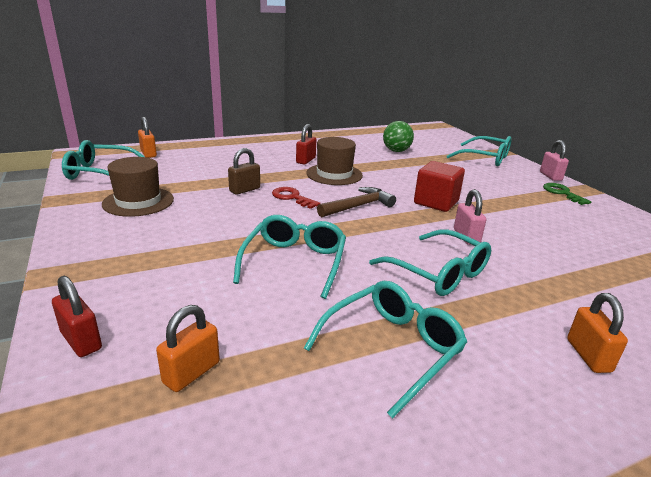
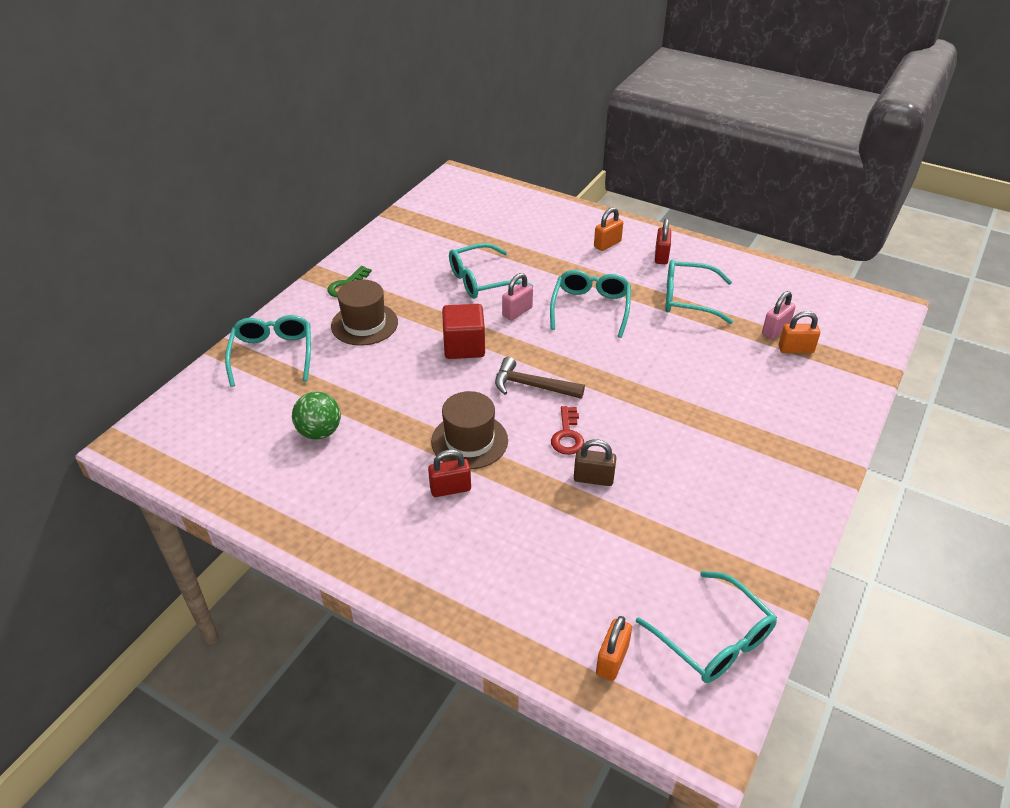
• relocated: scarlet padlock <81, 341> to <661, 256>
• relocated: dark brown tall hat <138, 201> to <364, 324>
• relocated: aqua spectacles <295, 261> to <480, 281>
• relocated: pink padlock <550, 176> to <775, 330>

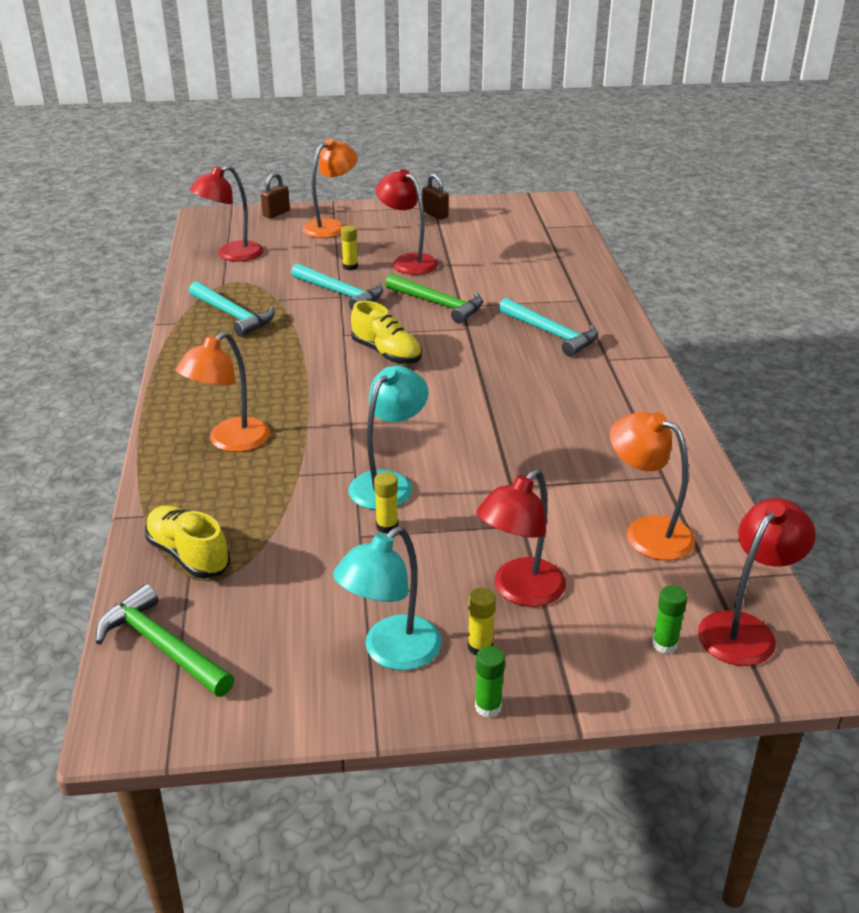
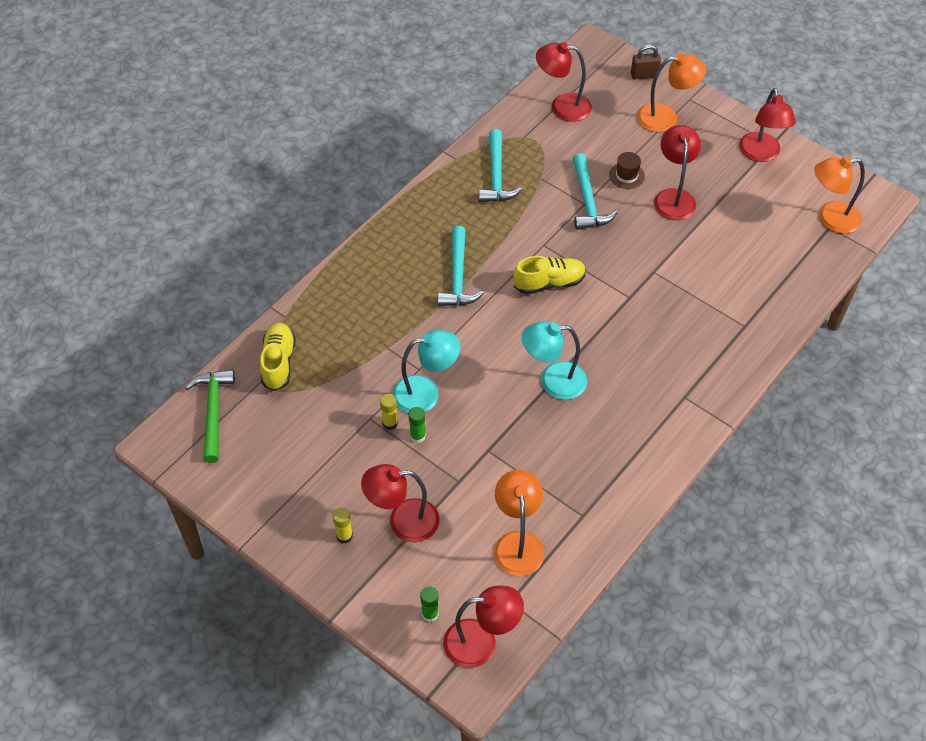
• missing: green hammer <438, 304>
• relocated: bright orange lamp <230, 442> to <830, 218>
• relocated: aqua lamp <391, 652> to <553, 381>
• relocated: green glue stick <488, 707> to <417, 436>
• relocated: aqua hammer <551, 334> to <457, 276>
• exchanged: yellow glue stick <350, 267> to dark brown tall hat <626, 175>
• exchanged: dark brown padlock <435, 215> to scarlet lamp <761, 154>
• spun: yellow shoe <386, 353> = <549, 283> 105 degrees counterclockwise

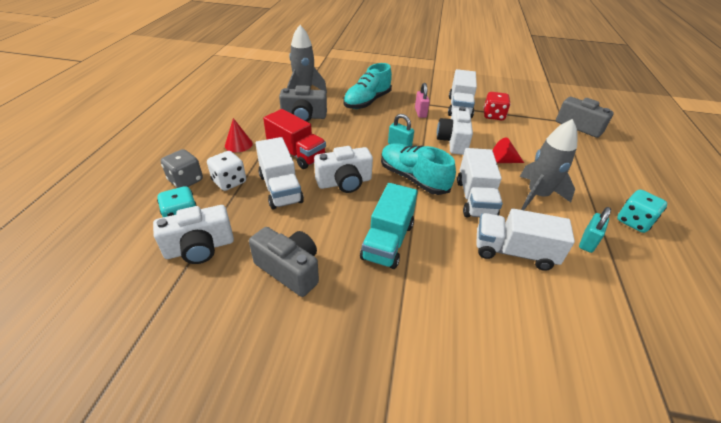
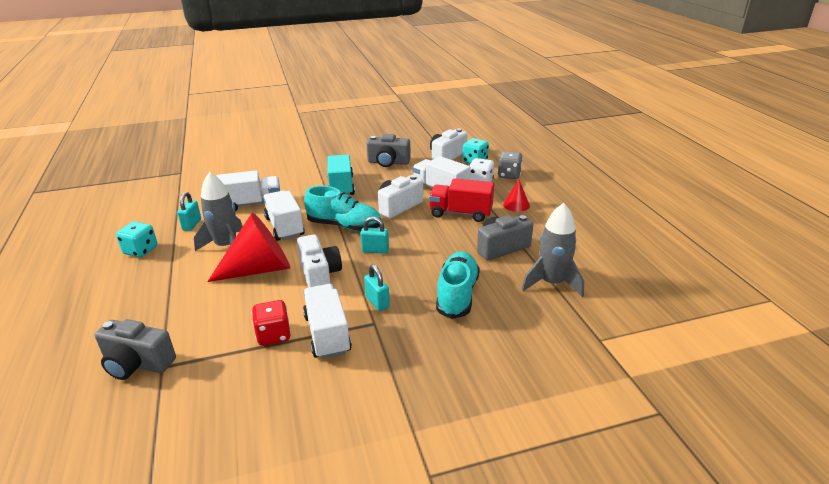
• colour: pink padlock <420, 113> to aqua padlock <377, 302>
• size: scarlet solid cone <503, 161> = <259, 269> x2.12

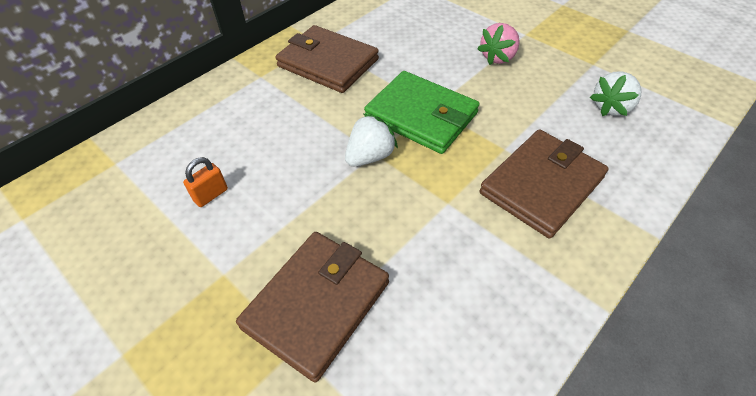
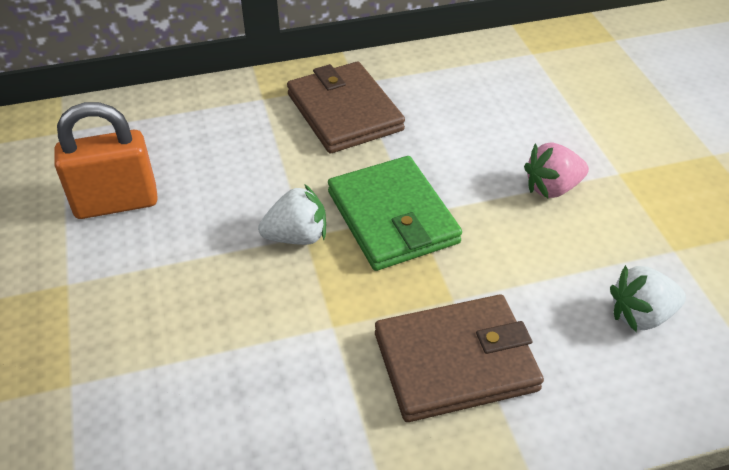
• missing: dark brown billfold <317, 304>
• size: bright orange padlock <211, 195> = <116, 203> x2.12

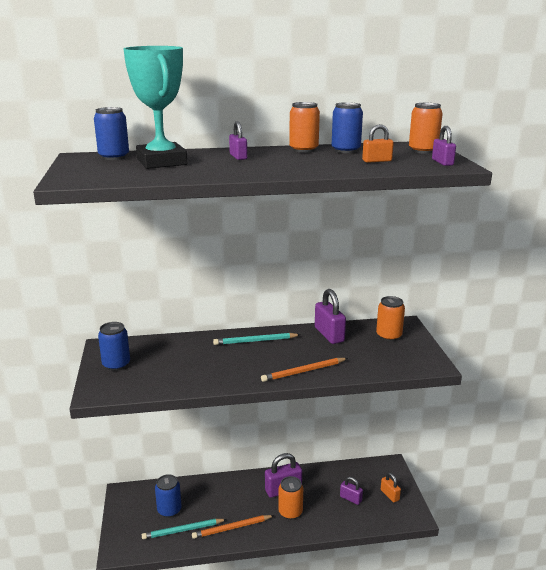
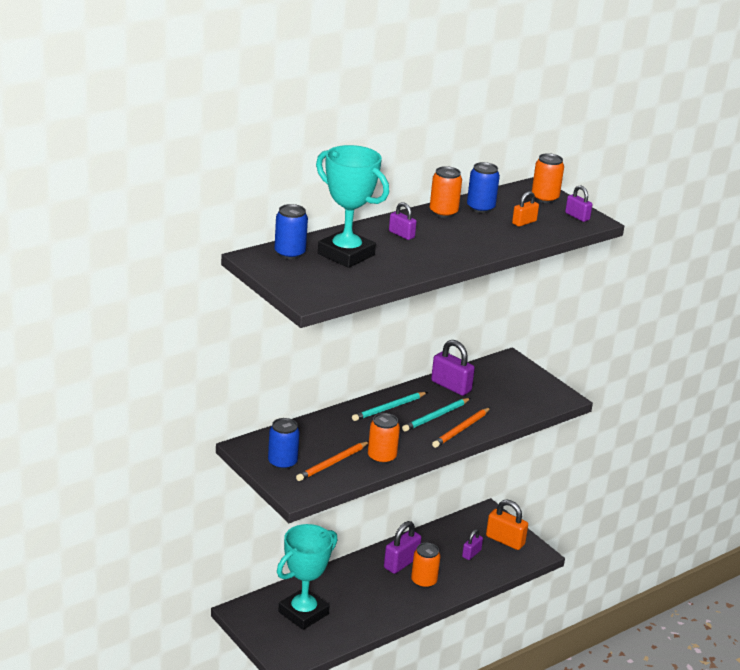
• relocated: aqua lead pencil <183, 530> to <436, 416>
• relocated: bright orange lead pencil <232, 528> to <332, 463>
• relocated: bright orange soda can <388, 336> to <382, 457>
• exchanged: royal blue soda can <169, 510> to aqua award cup <303, 613>
• spun: purple padlock <350, 498> = <471, 553> 60 degrees counterclockwise
• size: bright orange padlock <389, 495> = <505, 540> x1.68

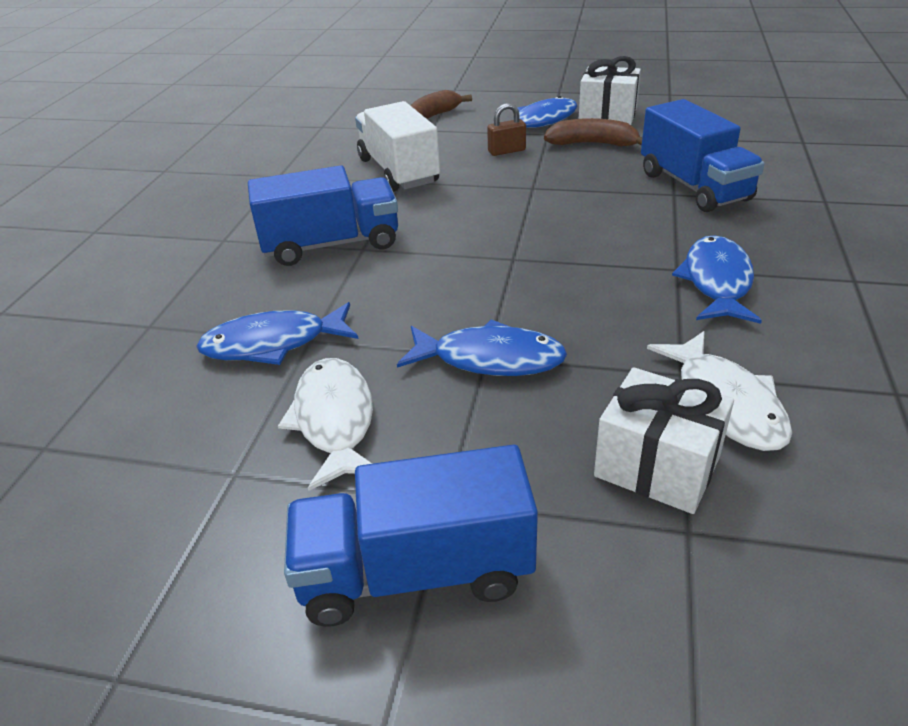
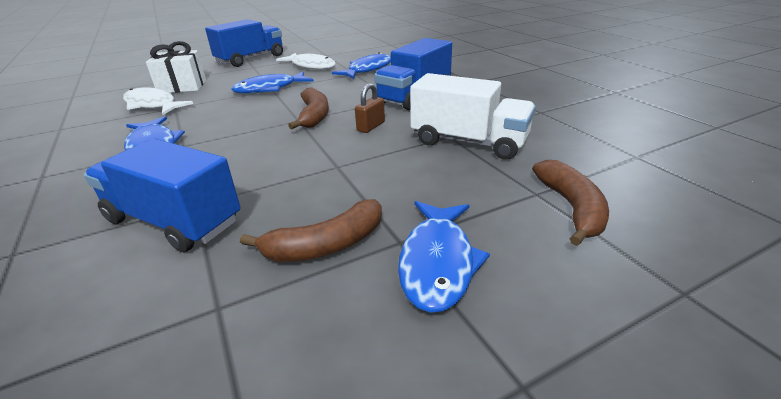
• missing: pure white wrapped gift <607, 115>
• appeared: dark brown banana <314, 116>
• relocated: dark brown padlock <506, 151> to <371, 126>

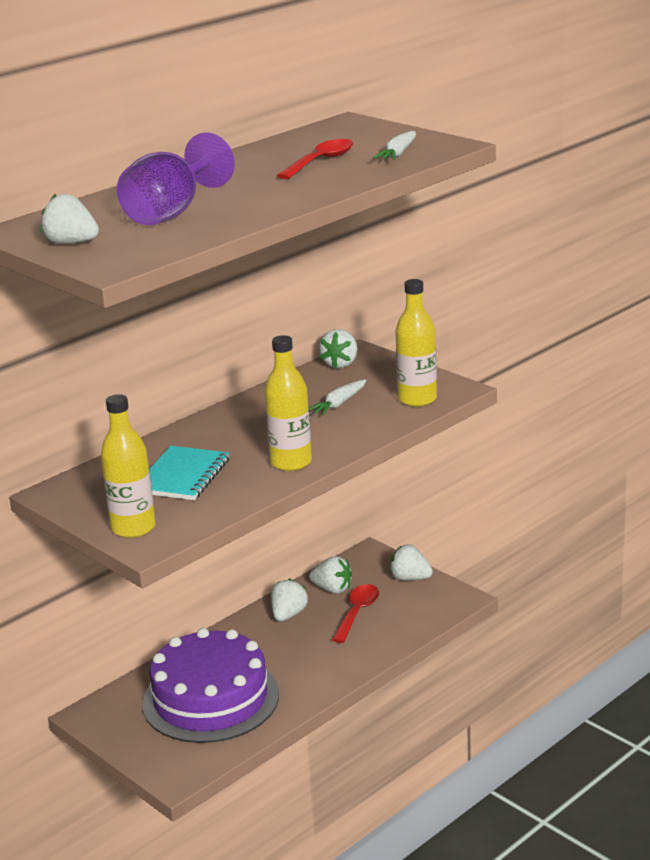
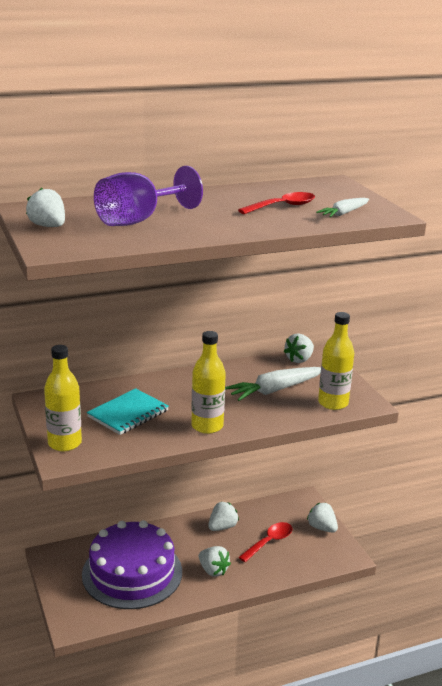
• relocated: pure white strawberry <332, 589> to <213, 570>
• size: pure white toy carrot <339, 404> = <275, 390> x1.69

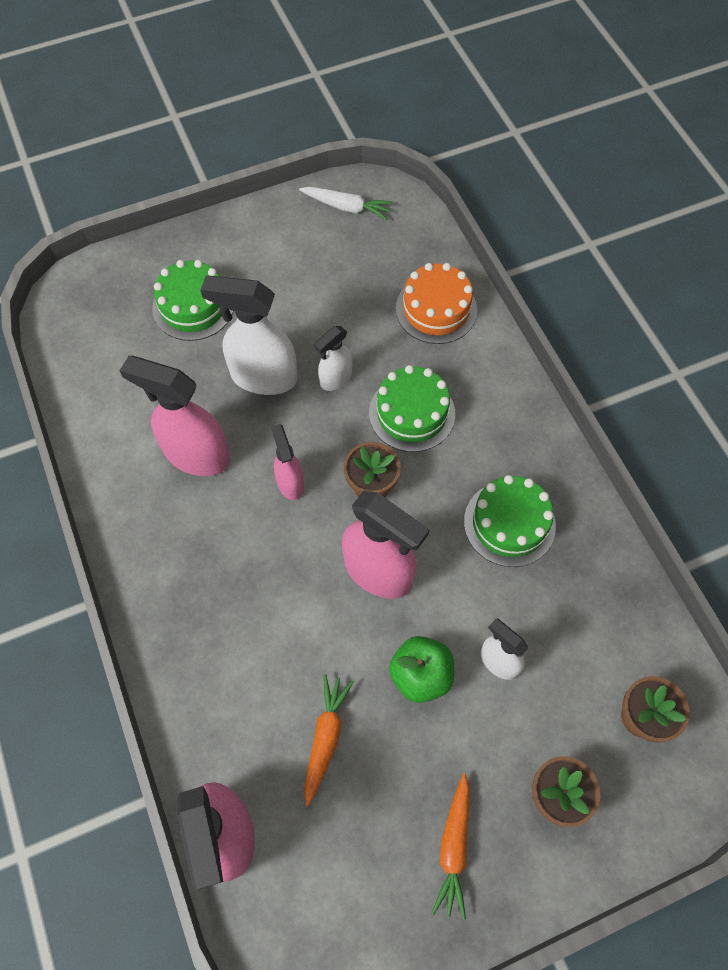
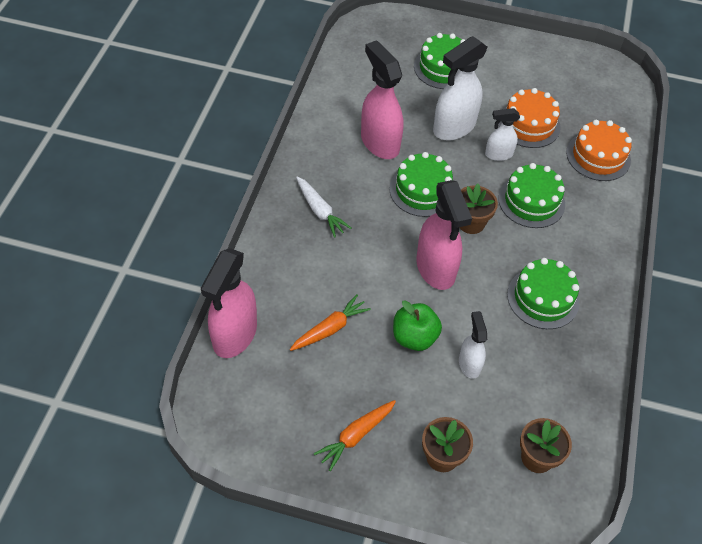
• appeared: bright orange gateau <529, 124>
• relocated: pure white toy carrot <347, 207> to <320, 211>
• exchanged: pink spray bottle <290, 482> to green gateau <422, 190>
• spun: pure white spray bottle <263, 377> = <454, 127> 90 degrees counterclockwise

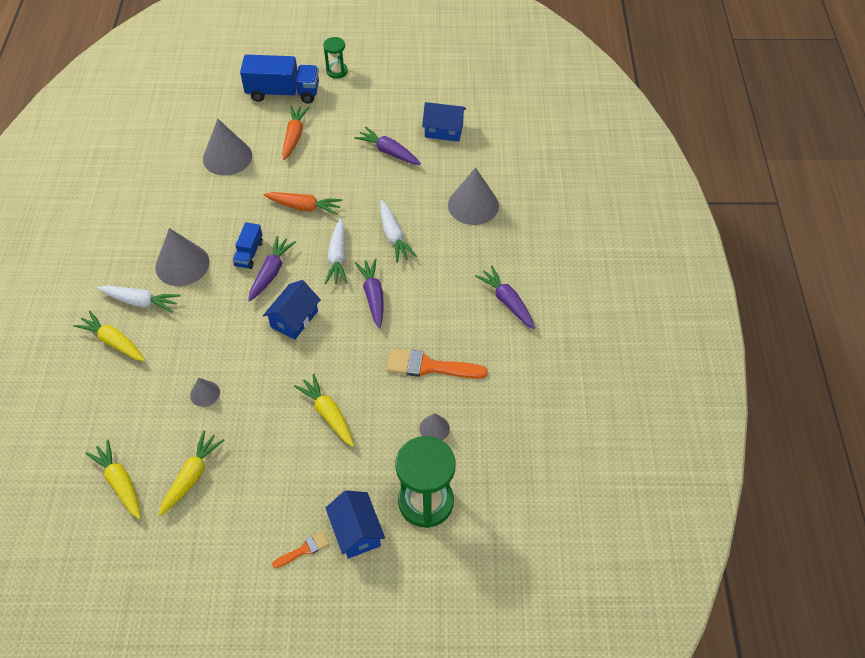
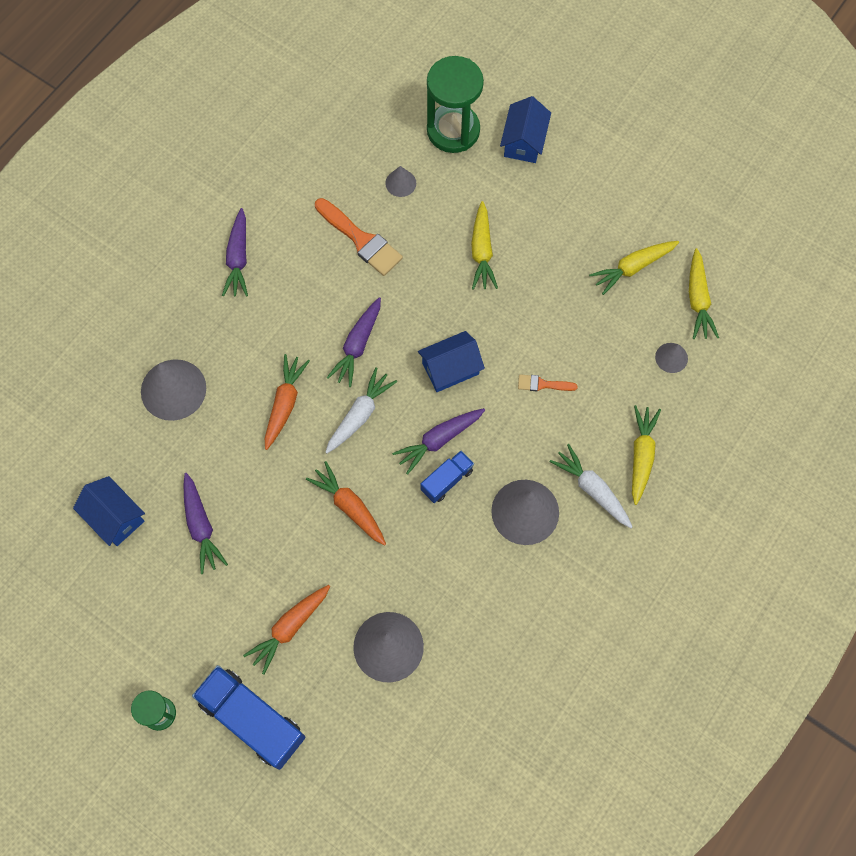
• relocated: grey solid cone <205, 393> to <671, 357>
• relocated: bright orange brush <304, 550> to <543, 384>
• colour: pure white toy carrot <394, 236> to bright orange toy carrot <285, 404>
• spun: yellow toy carrot <113, 342> = <641, 455> 150 degrees counterclockwise

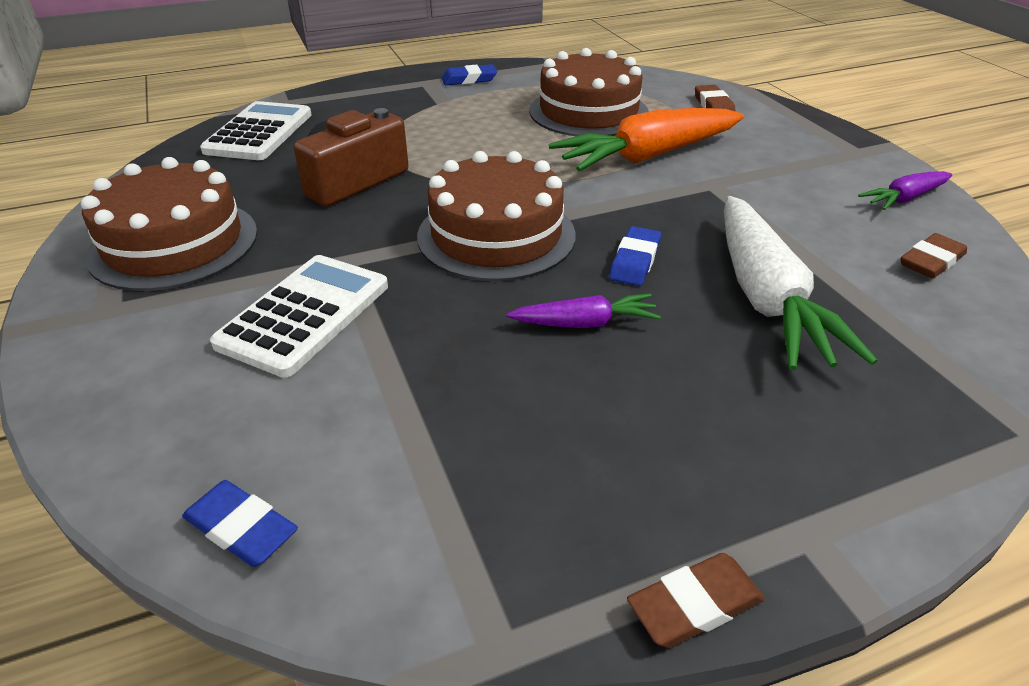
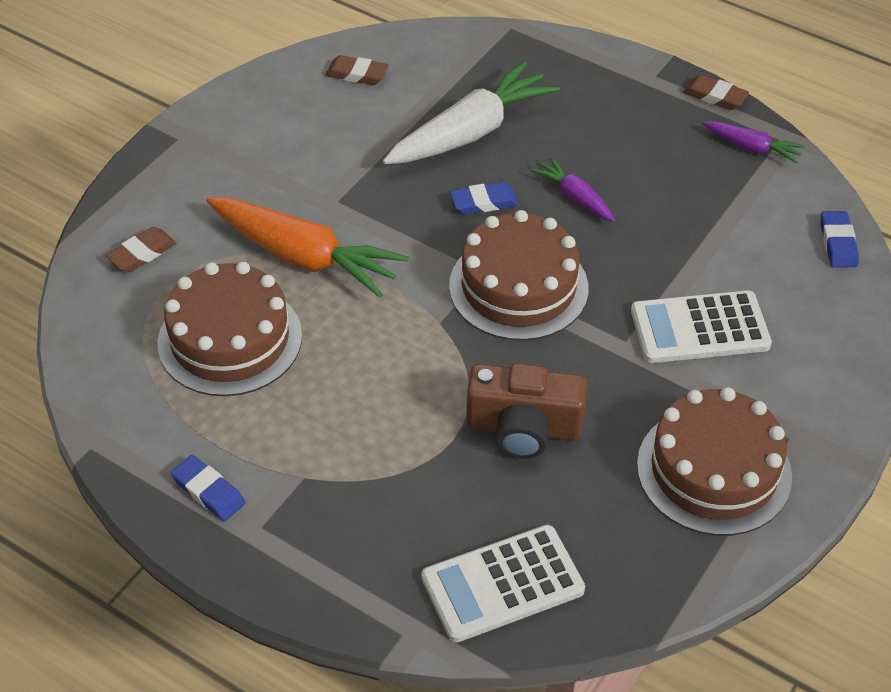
• relocated: purple toy carrot <904, 199> to <752, 148>

